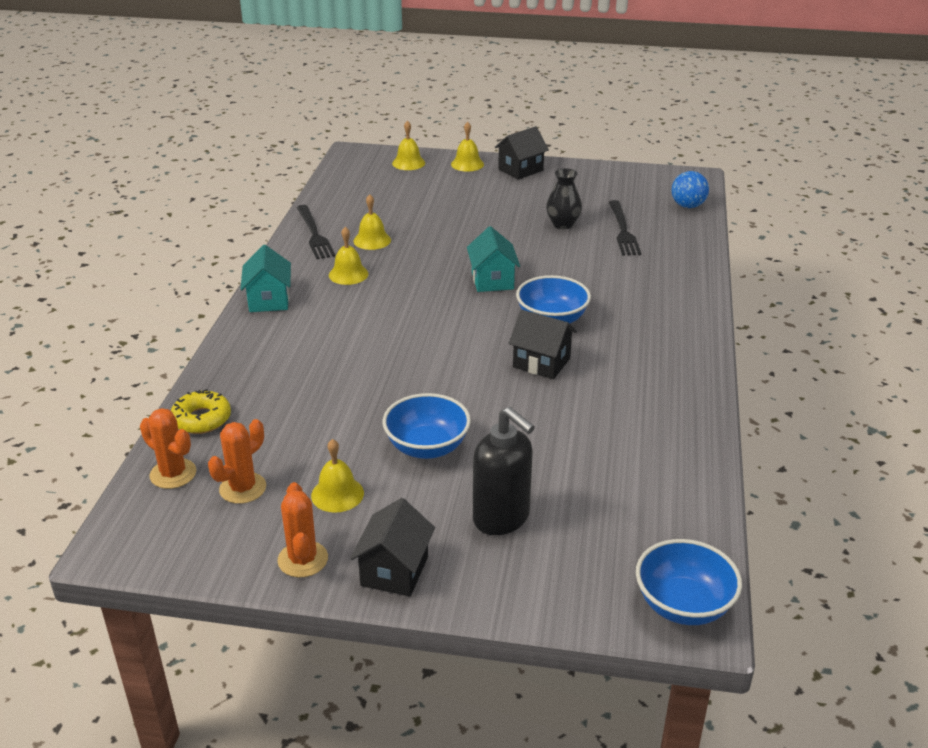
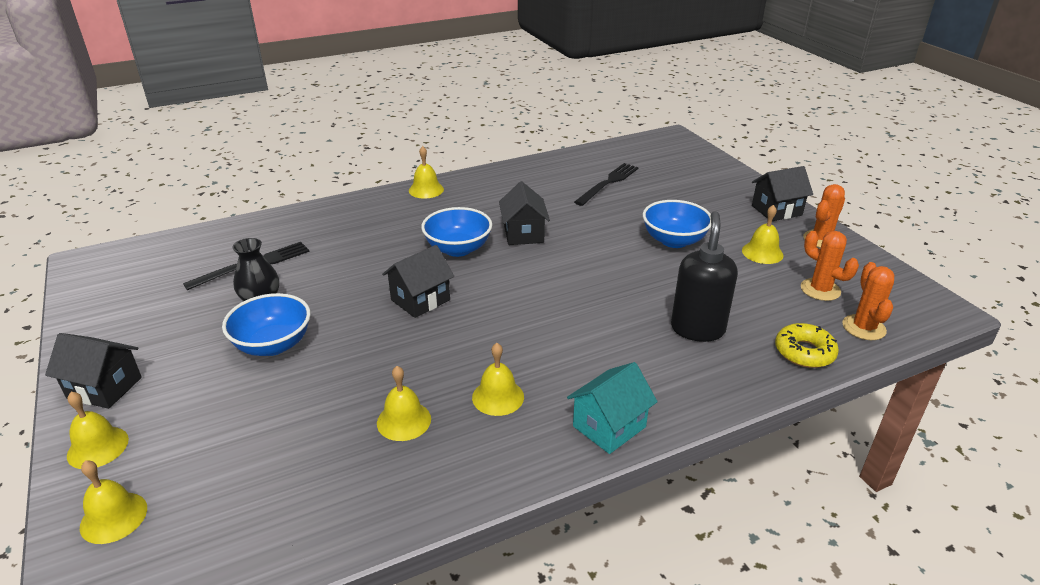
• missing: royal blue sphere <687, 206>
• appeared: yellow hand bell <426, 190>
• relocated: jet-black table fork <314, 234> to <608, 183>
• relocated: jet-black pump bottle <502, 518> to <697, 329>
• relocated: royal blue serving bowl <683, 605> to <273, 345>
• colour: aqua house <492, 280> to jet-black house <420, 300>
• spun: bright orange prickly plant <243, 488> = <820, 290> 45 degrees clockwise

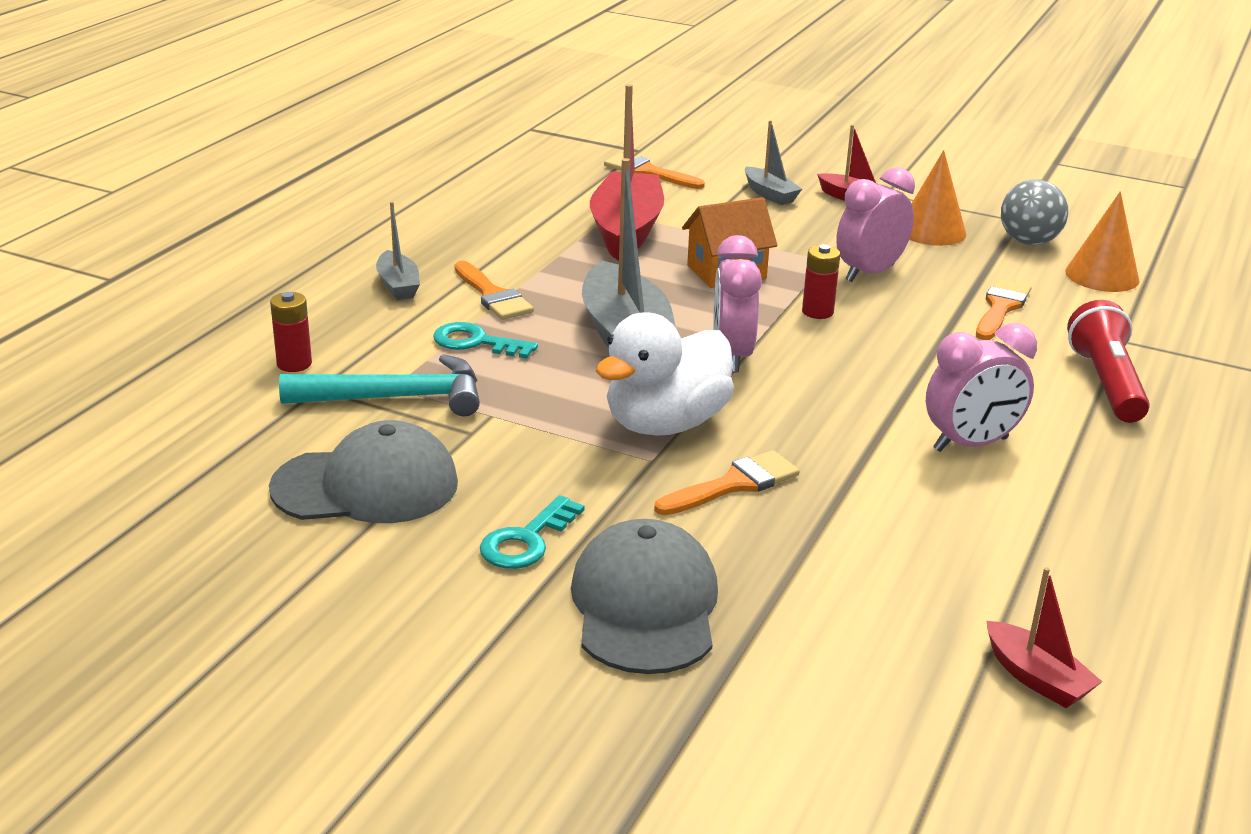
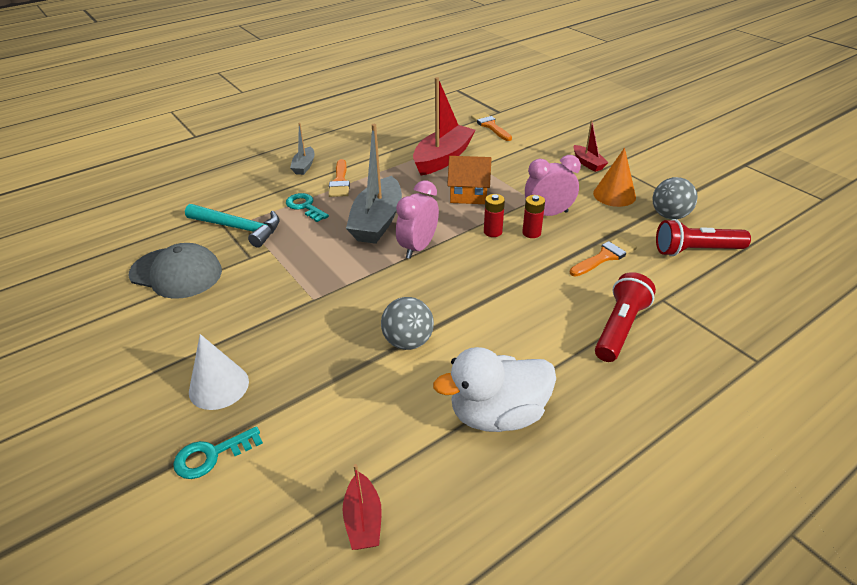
• missing: bright orange brush <734, 484>
• missing: grey boat <769, 194>
• missing: pink alarm clock <971, 444>
• appeared: grey sphere <408, 341>
• relocated: scarlet power cell <294, 364> to <531, 233>
• relocated: aqua latchkey <526, 540> to <211, 455>
• relocated: pure white duck <665, 424> to <497, 414>
• exchanged: grey baseball cap <645, 606> to pure white solid cone <219, 386>
• exchanged: bright orange solid cone <1102, 275> to scarlet pocket torch <695, 250>

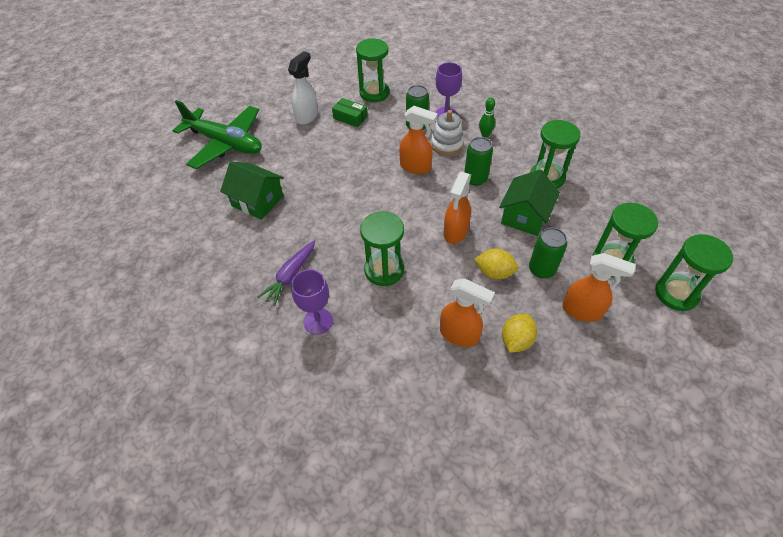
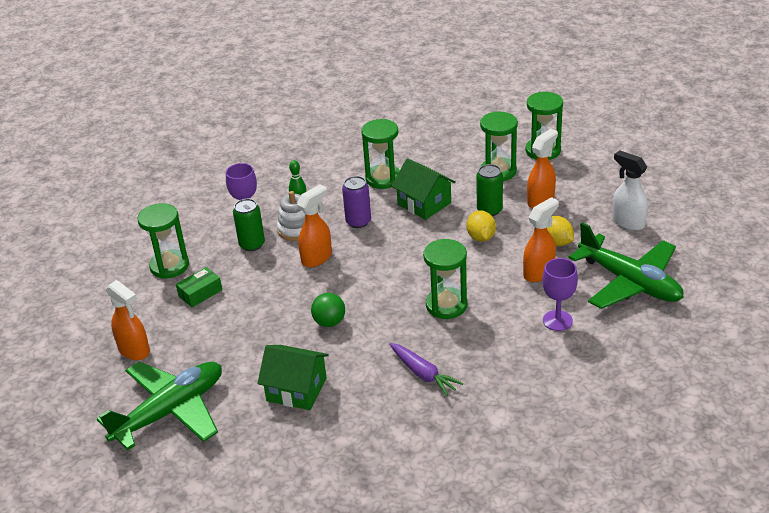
• appeared: green sphere <329, 322>
• appeared: green plane <629, 282>
• relocated: pure white spray bottle <307, 116> to <628, 222>
• relocated: purple wine glass <318, 321> to <557, 320>
• relocated: bright orange spray bottle <455, 232> to <134, 350>
• colour: green soda can <475, 179> to purple soda can <358, 222>
• spun: green house <257, 201> = <296, 389> 60 degrees clockwise
• spun: yellow citrus fruit <494, 272> = <481, 237> 45 degrees counterclockwise

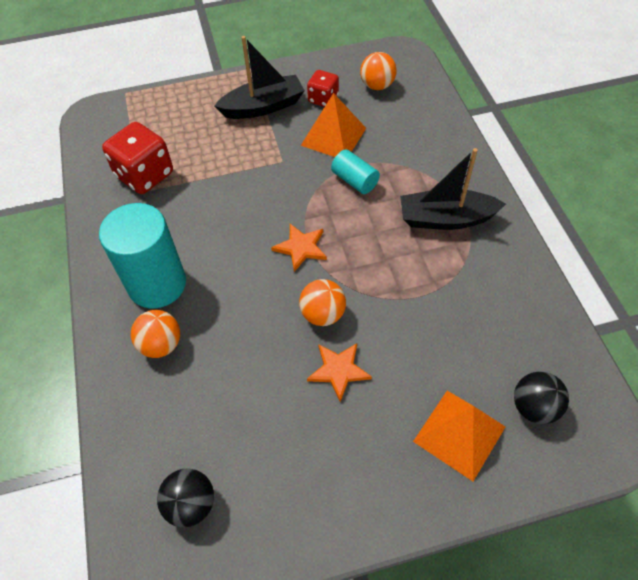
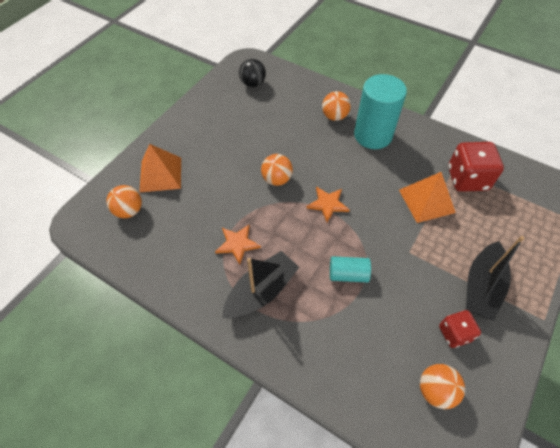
• relocated: bright orange pyramid <333, 136> to <426, 201>
• relocated: bright orange five-pointed star <338, 370> to <237, 244>
• colour: jet-black sphere <534, 407> to bright orange sphere <129, 211>

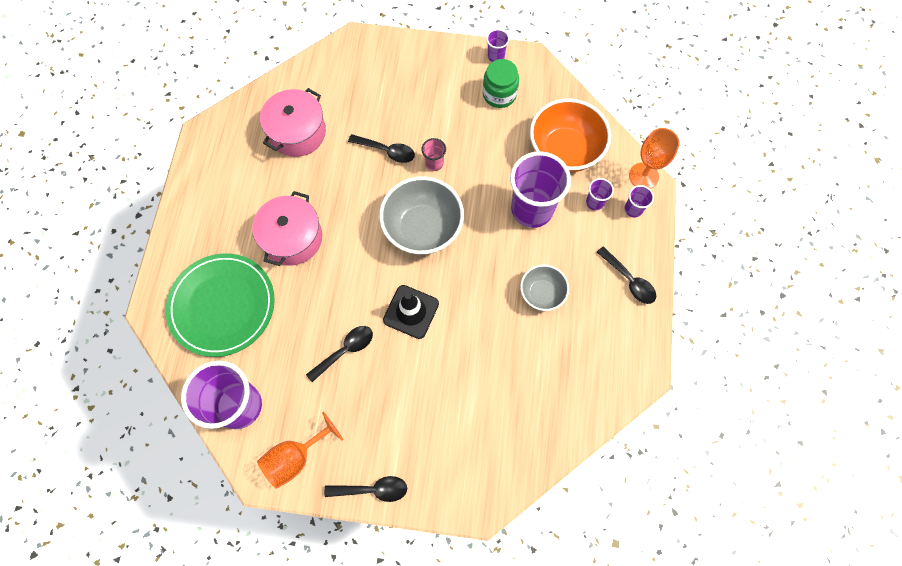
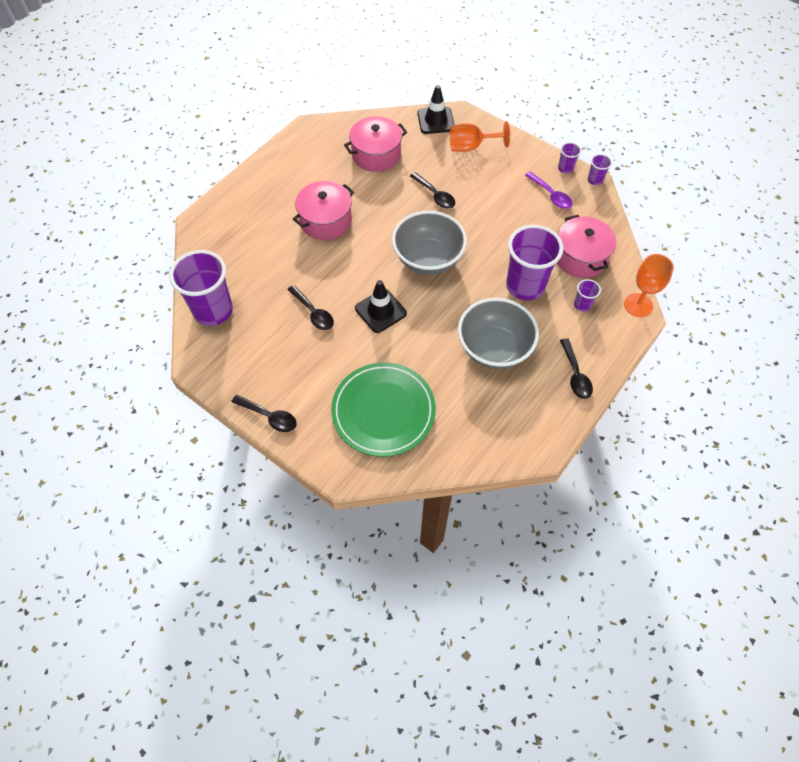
• missing: pink cup <434, 163>
• appeared: jet-black road cone <435, 120>
• relocated: green plate <222, 306> to <383, 411>
• relocated: bright orange wine glass <295, 457> to <471, 147>
• relocated: purple cup <633, 209> to <595, 180>
• exchanged: green jam jar <499, 94> to purple tablespoon <551, 195>
• exchanged: bright orange serving bowl <564, 150> to pink pot <580, 257>
• spun: jet-black tablespoon <345, 350> = <313, 313> 60 degrees clockwise
• size: grey serving bowl <542, 293> = <494, 348> x1.76

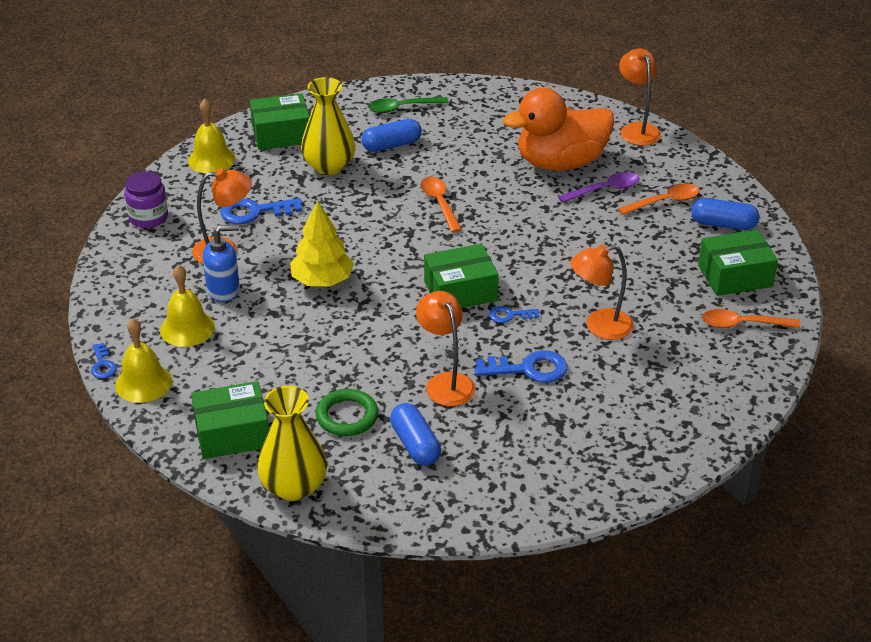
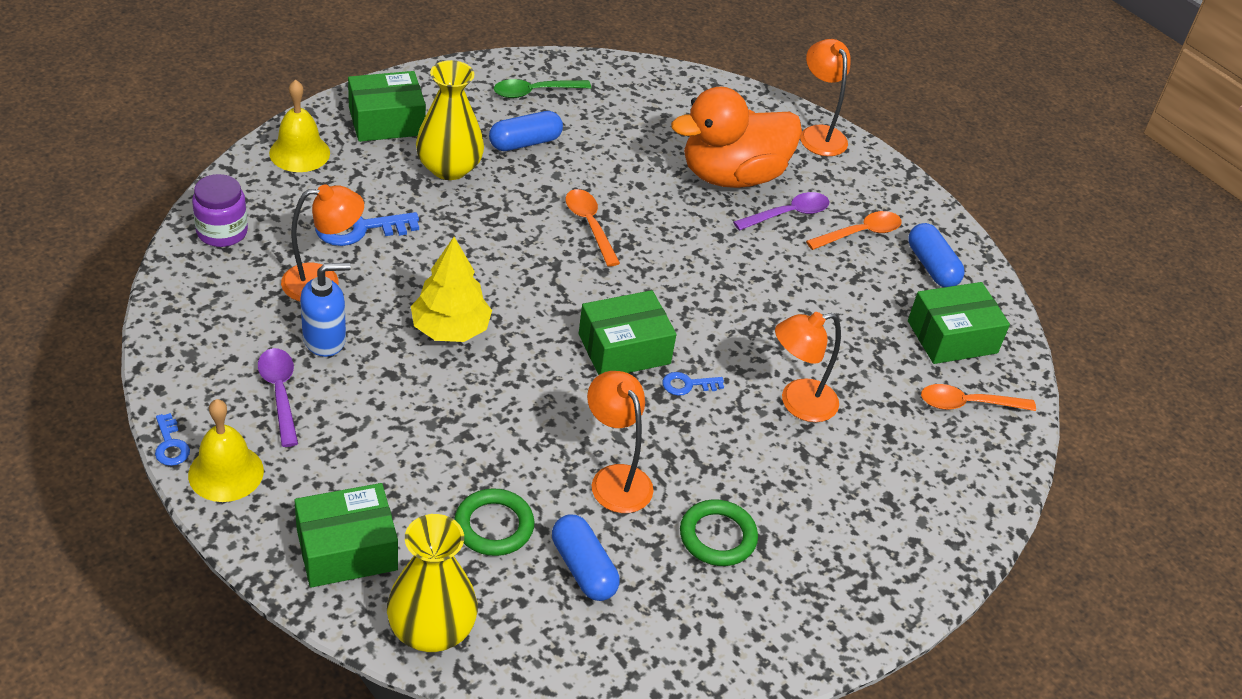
• missing: royal blue latchkey <528, 369>
• appeared: green ring <717, 536>
• exchanged: yellow hand bell <187, 328> to purple tablespoon <280, 393>
• spun: royal blue capsule <723, 224> = <932, 266> 60 degrees clockwise

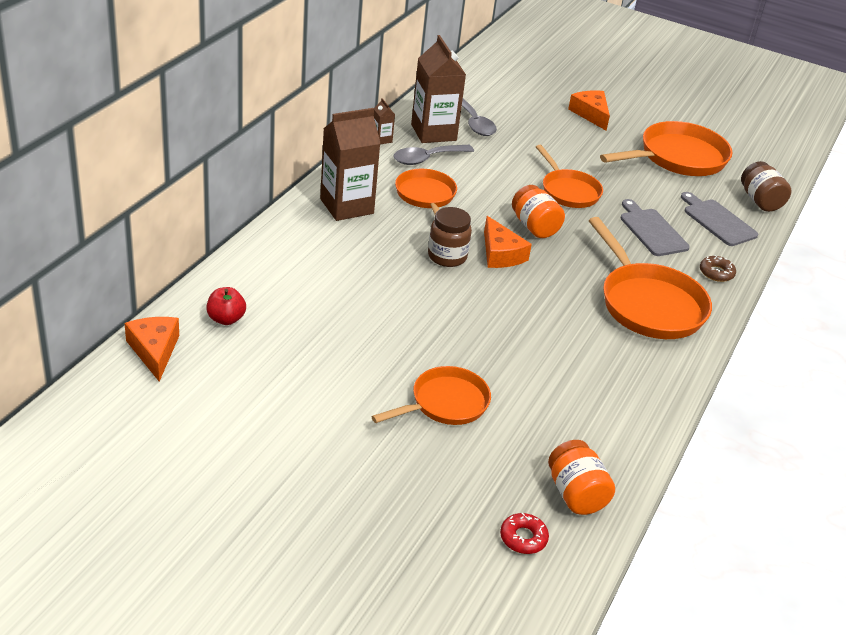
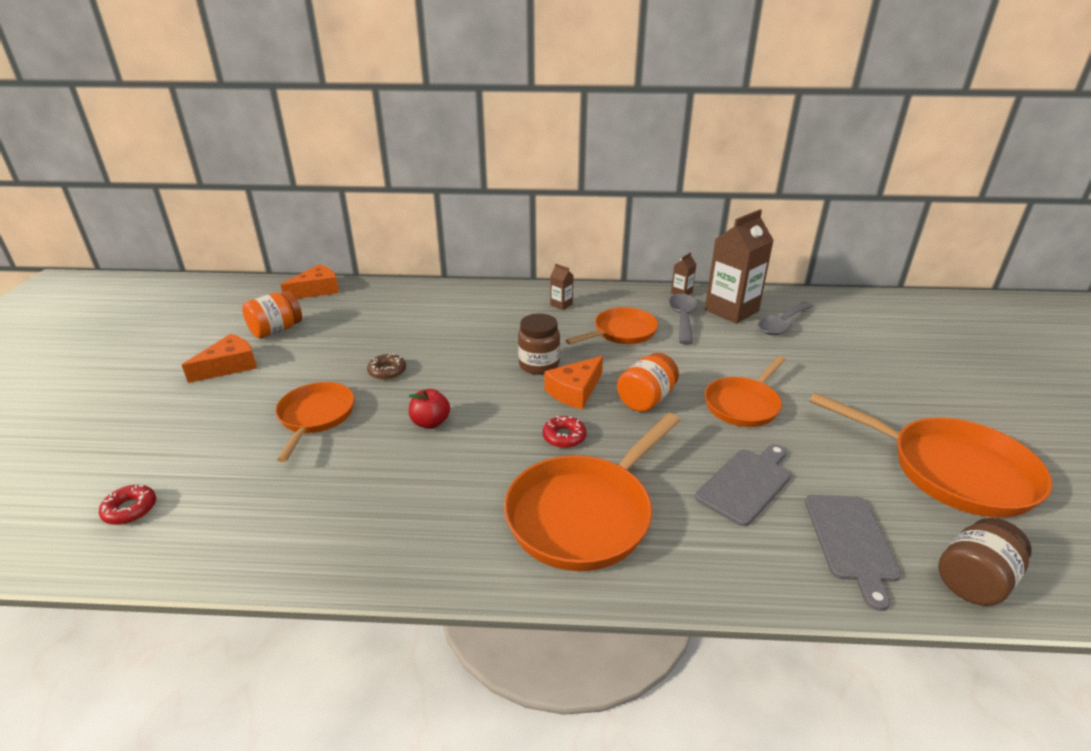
• appeared: scarlet donut <564, 437>
• relocated: scarlet toy apple <226, 319> to <430, 423>
• relocated: bright orange jam jar <576, 494> to <276, 330>
• relocated: bright orange cheese <591, 114> to <229, 366>
• relocated: dark brown donut <716, 273> to <387, 371>
• spun: bright orange pan <445, 403> = <315, 417> 120 degrees counterclockwise
• spun: grey tablespoon <426, 159> = <683, 318> 60 degrees clockwise
• spun: grey cutting board <717, 221> = <851, 541> 150 degrees clockwise
• size: dark brown carton <346, 206> = <561, 304> x0.43

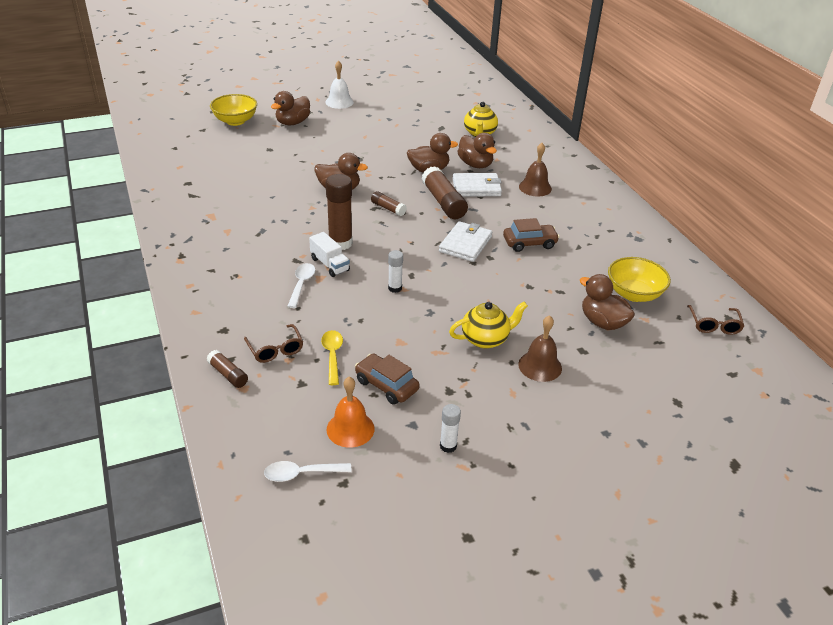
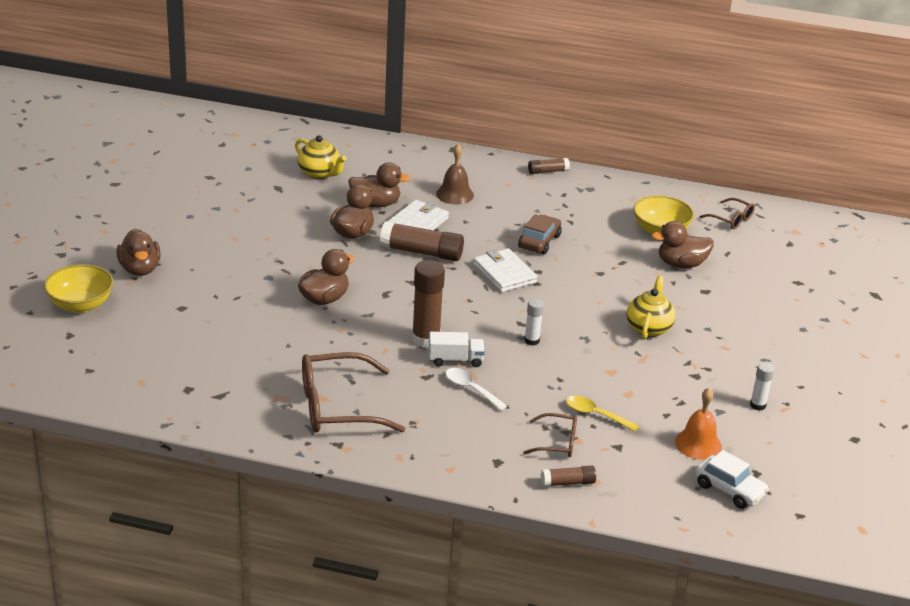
• missing: pure white hand bell <339, 102>
• missing: dark brown toy car <386, 385>
• missing: dark brown hand bell <540, 366>
• appeared: dark brown spectacles <338, 407>
• relocated: dark brown glue stick <388, 208> to <547, 171>
• exchanged: pure white tablespoon <301, 474> to pure white toy car <729, 490>

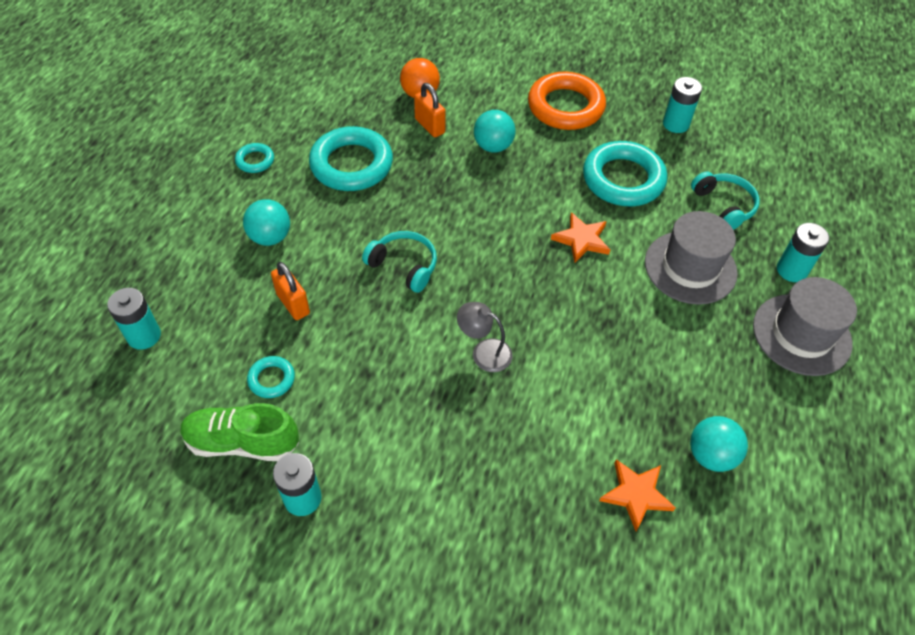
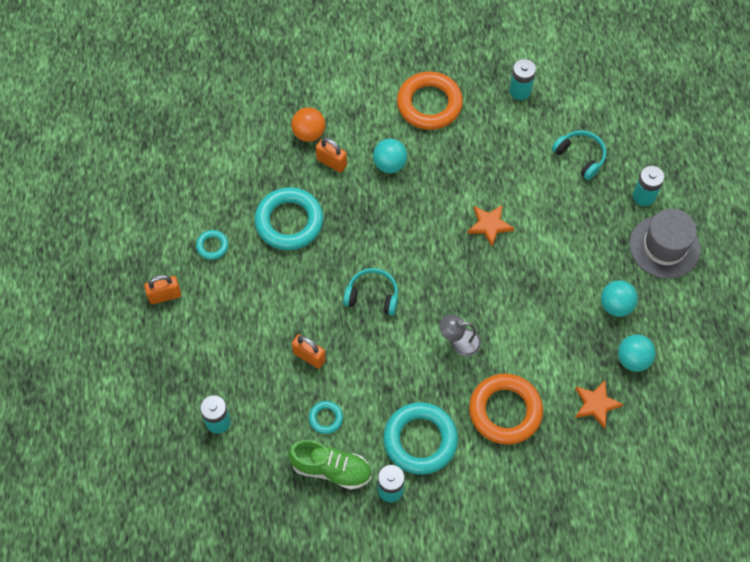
• missing: grey tall hat <690, 267>
• appeared: bright orange padlock <165, 296>
• appeared: bright orange ring <505, 411>
• relocated: aqua sphere <270, 237> to <616, 305>
• relocated: aqua ring <623, 179> to <420, 440>
• spun: green shoe <242, 442> = <331, 469> 150 degrees counterclockwise

